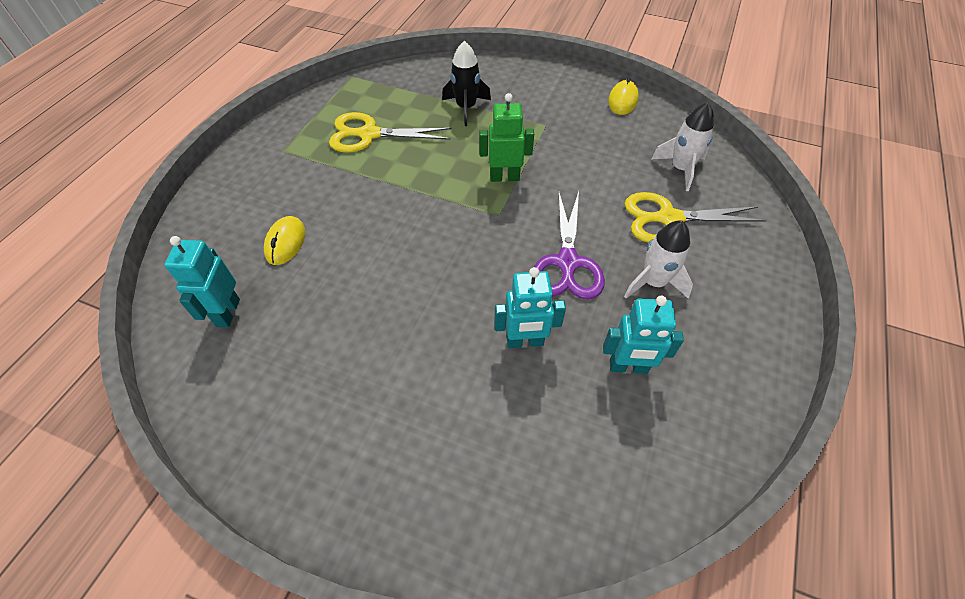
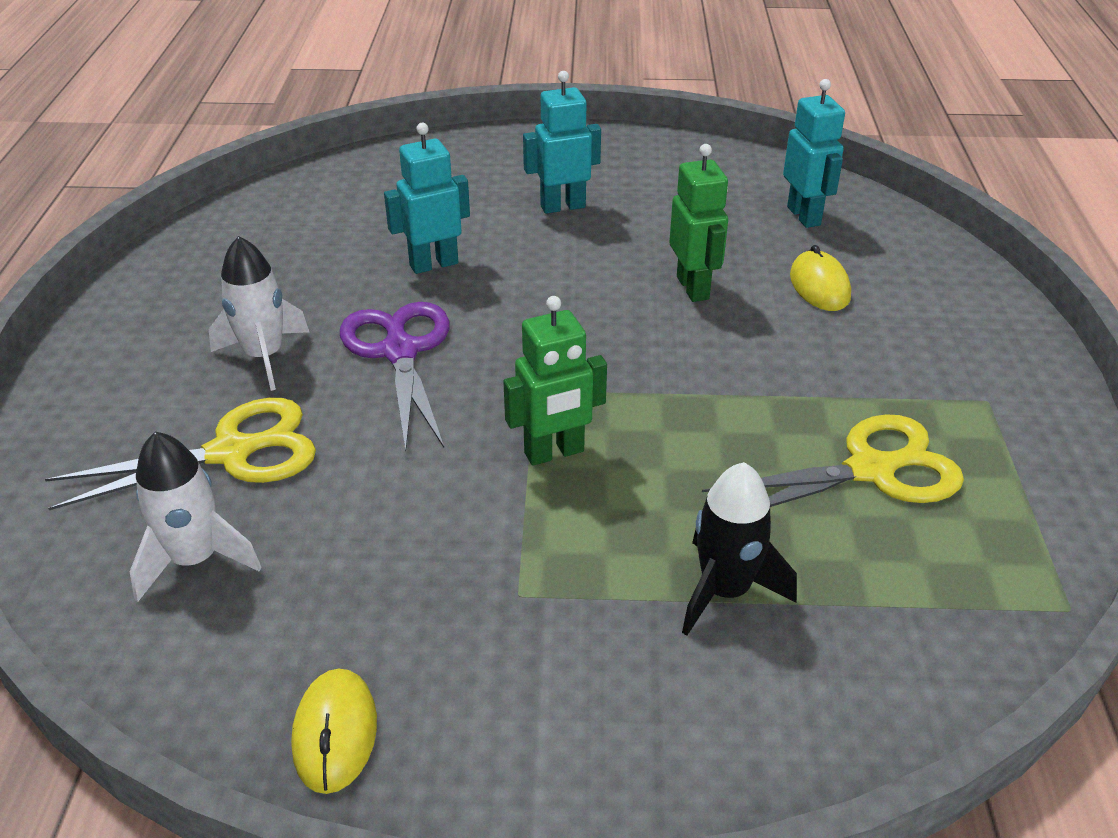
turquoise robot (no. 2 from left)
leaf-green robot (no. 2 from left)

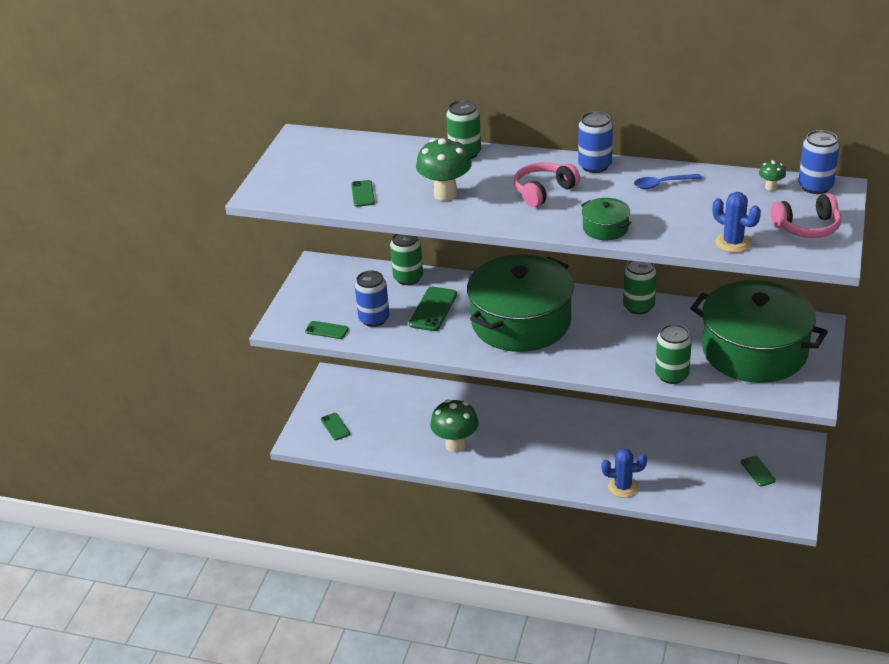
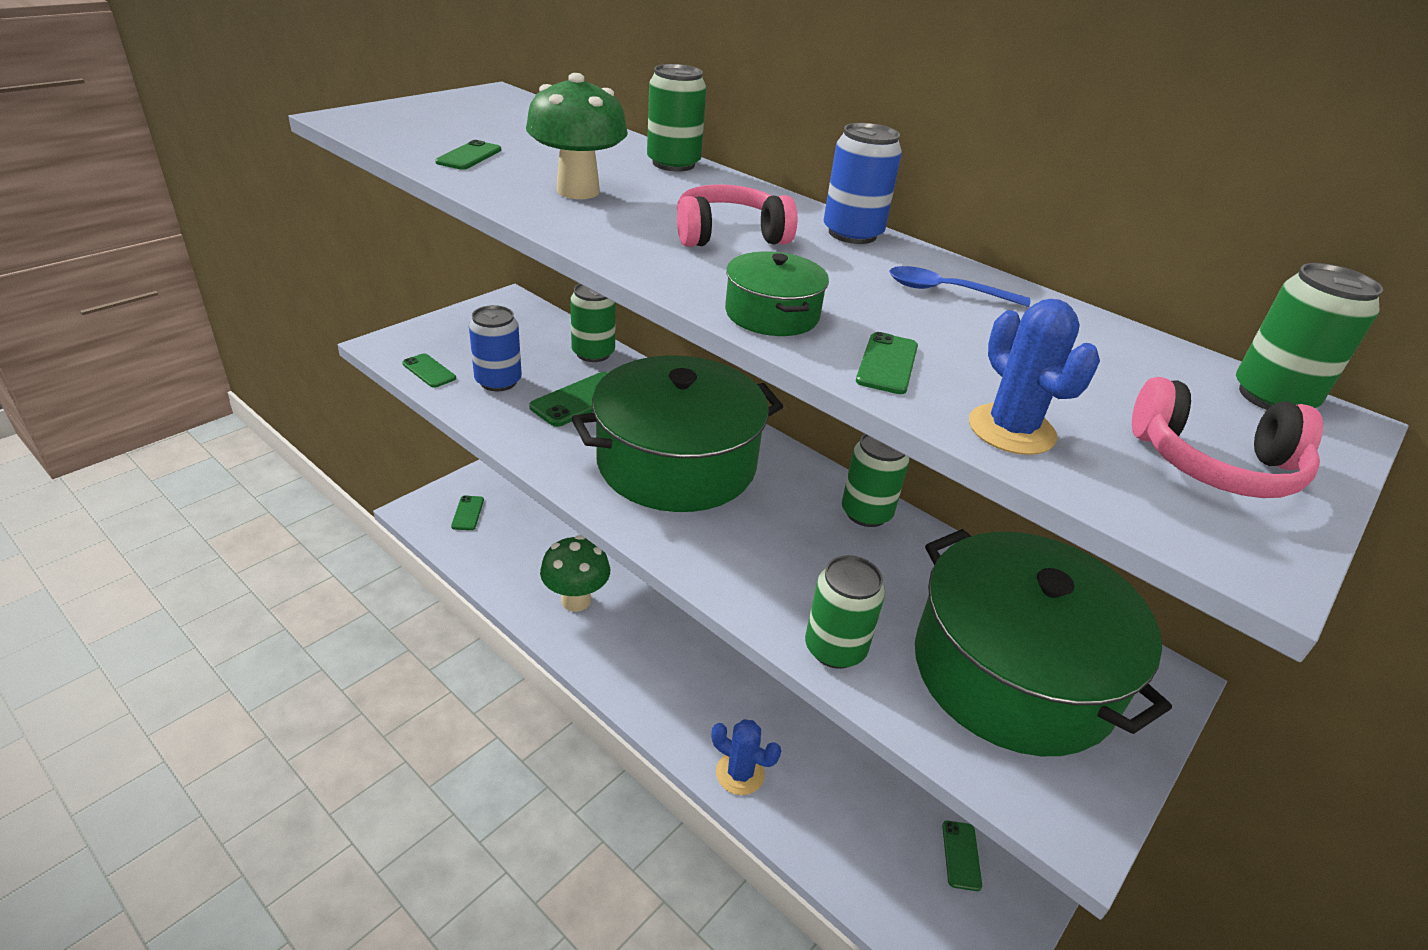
leaf-green toadstool (no. 3 from left in the first image)
leaf-green can (no. 5 from left)
leaf-green phone (no. 5 from left)

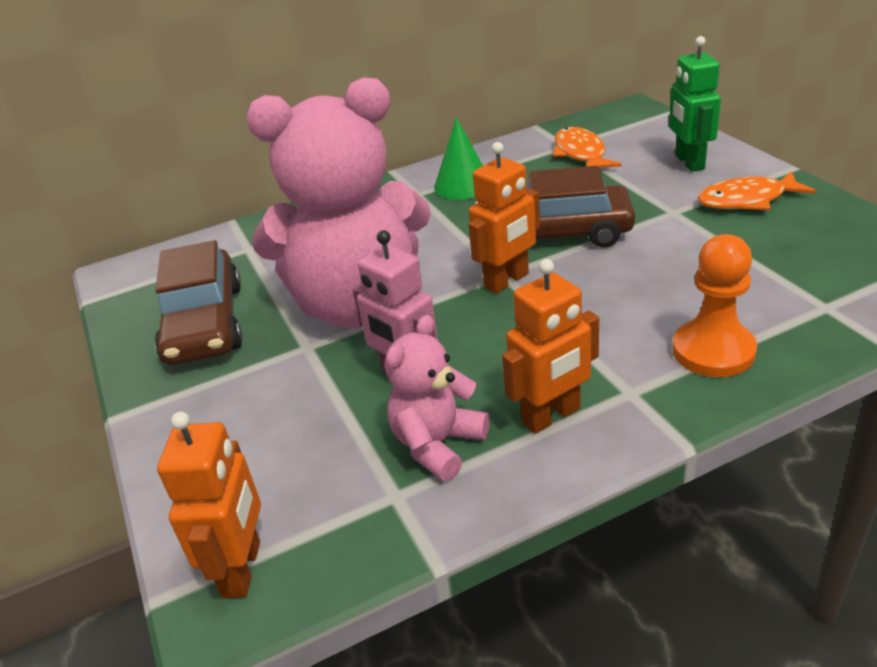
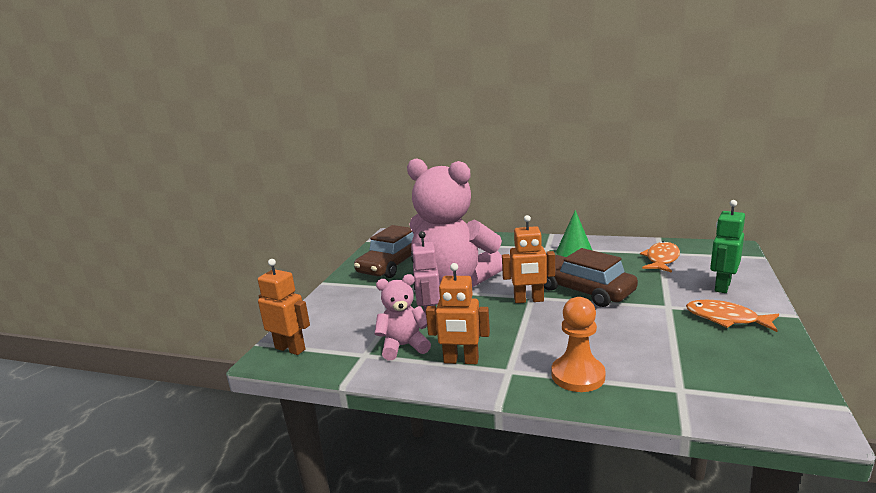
orange-coloured robot (no. 1 from left)

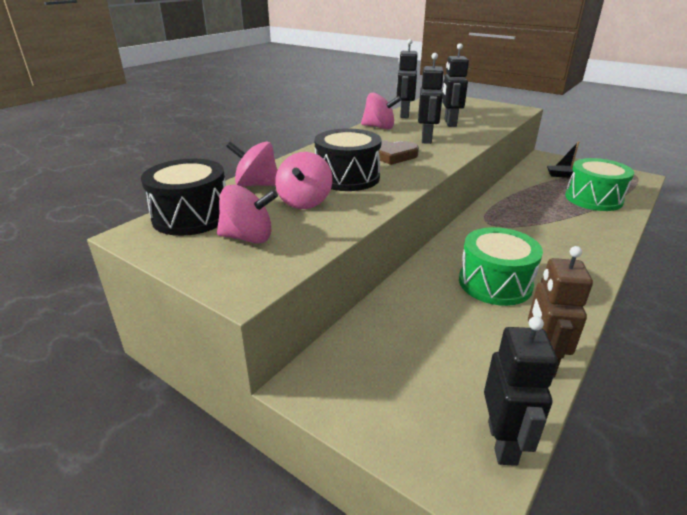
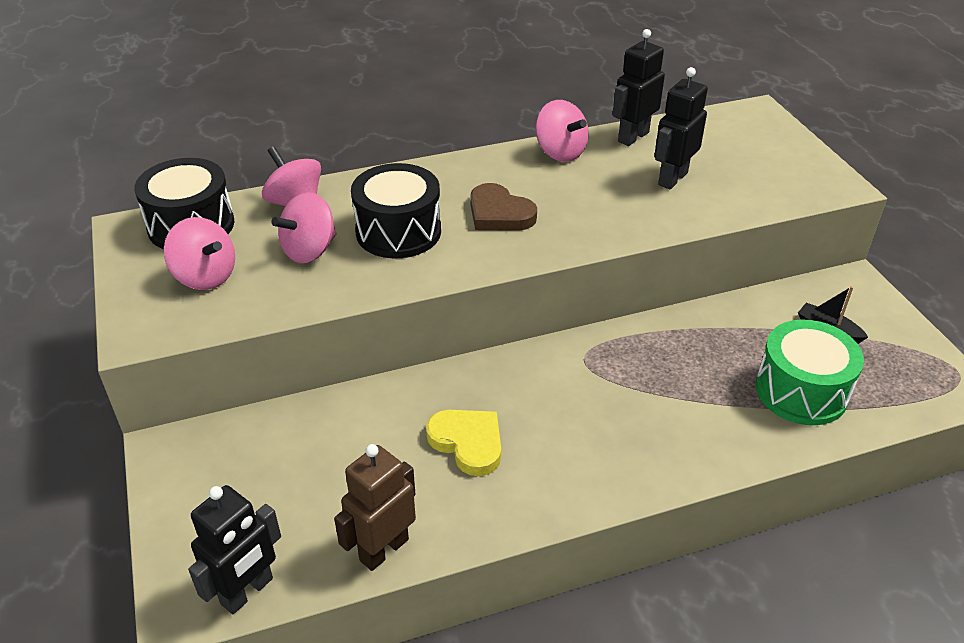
black robot (no. 2 from left in the first image)
yellow heart shape

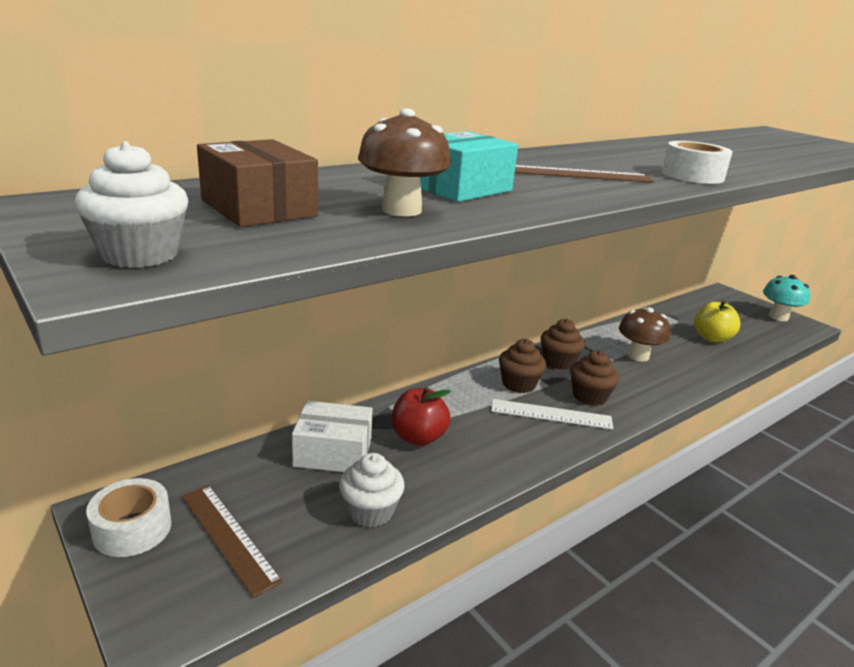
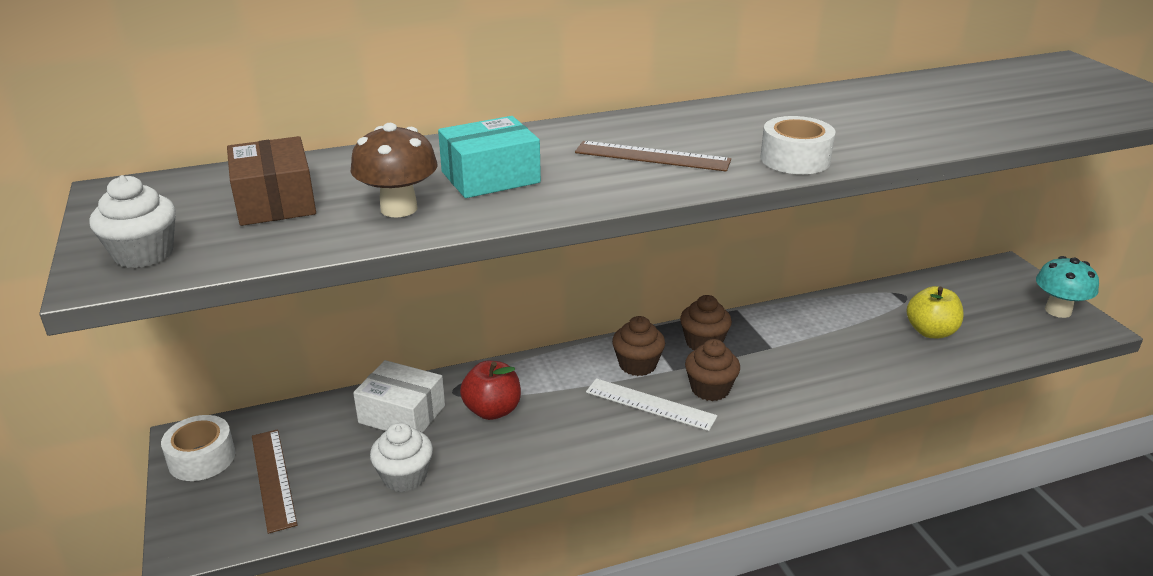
russet toadstool (no. 2 from left in the first image)

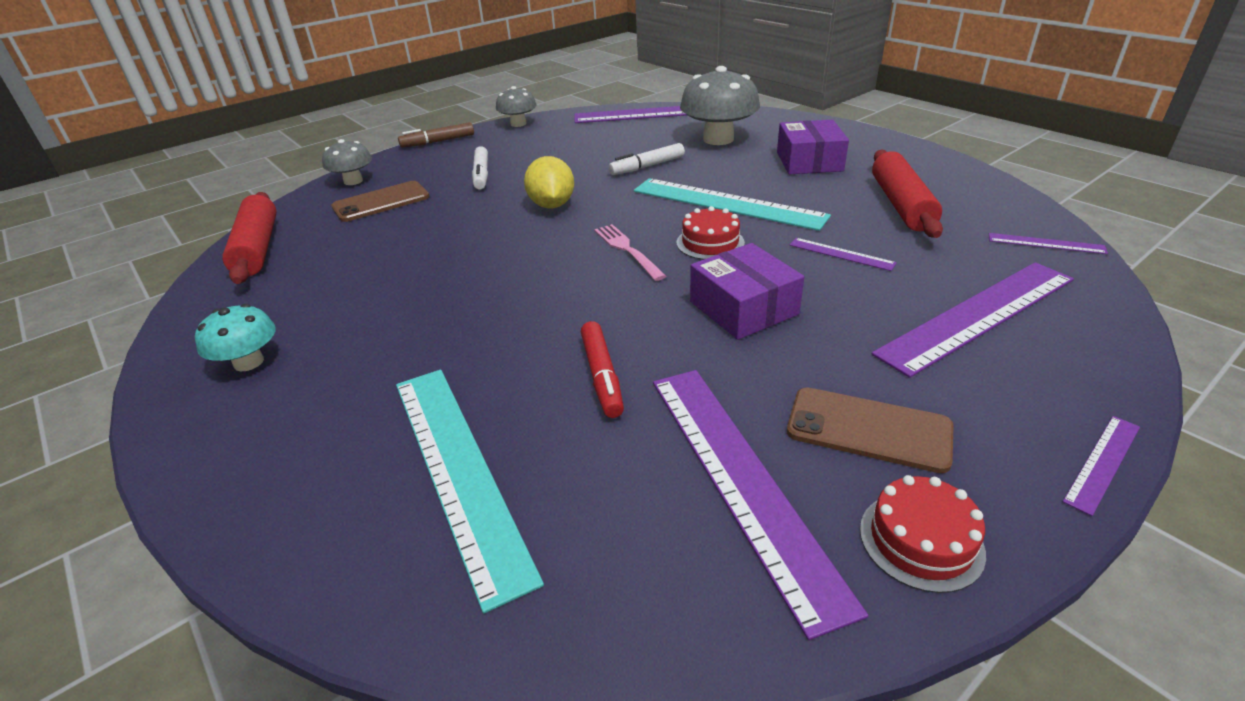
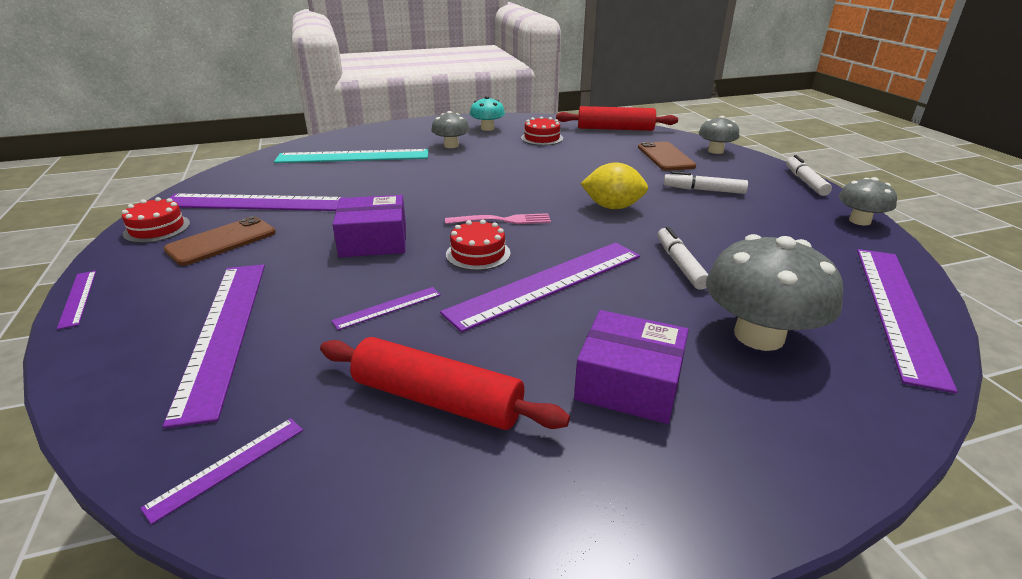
white marker pen (no. 3 from left)
crimson marker pen
purple ruler (no. 6 from left)
gray toadstool (no. 1 from left)
crimson gateau (no. 3 from left)

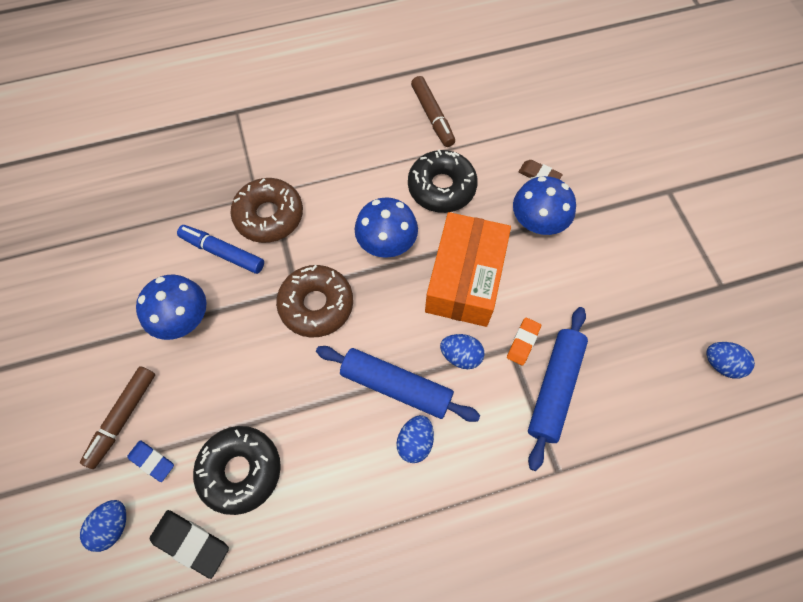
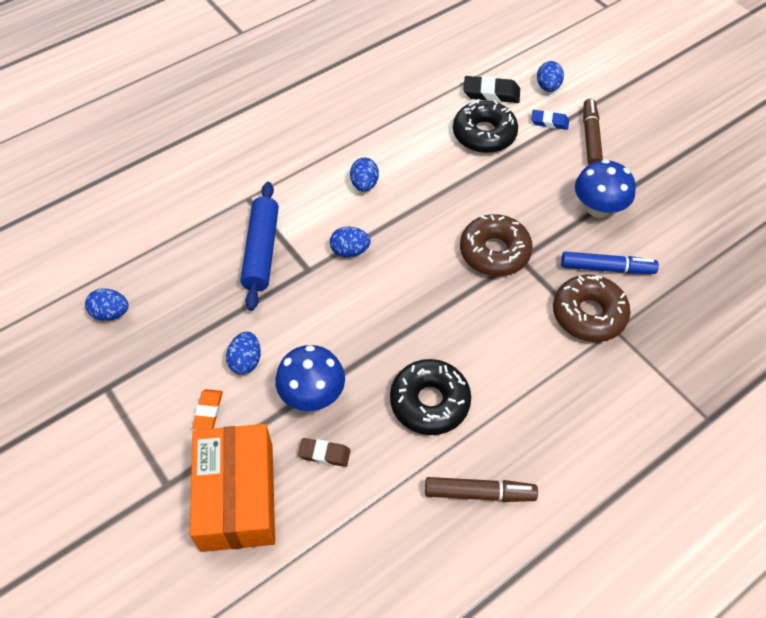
blue dough roller (no. 1 from left in the first image)
blue toadstool (no. 2 from left in the first image)
russet marker pen (no. 1 from left)
orange-coloured box
orange-coloured pencil eraser
blue egg (no. 2 from left)

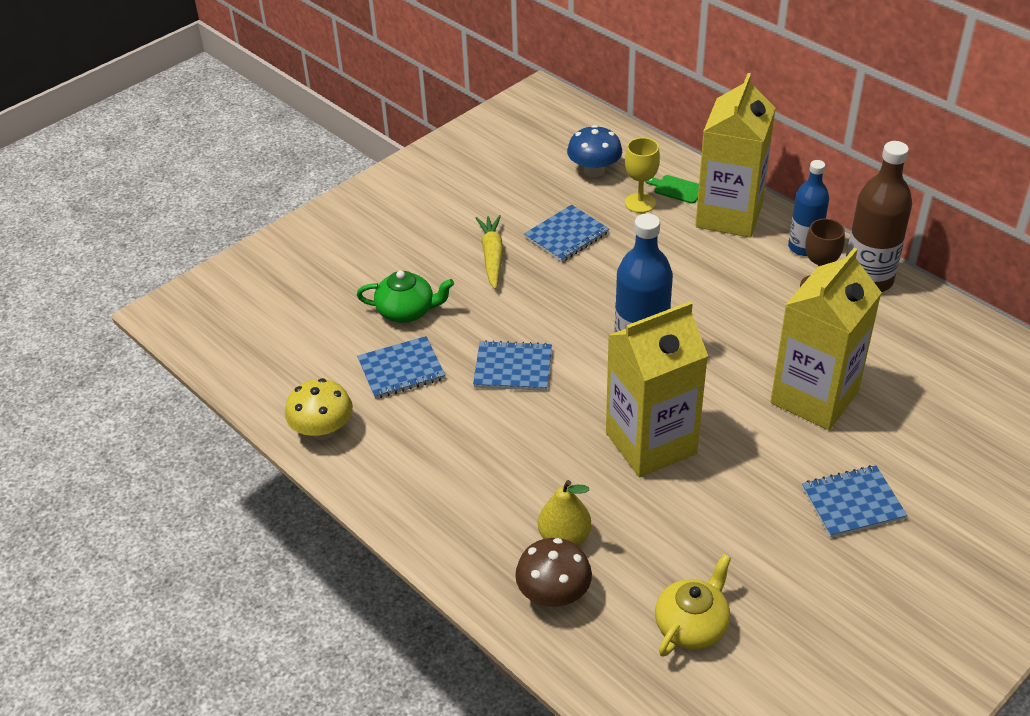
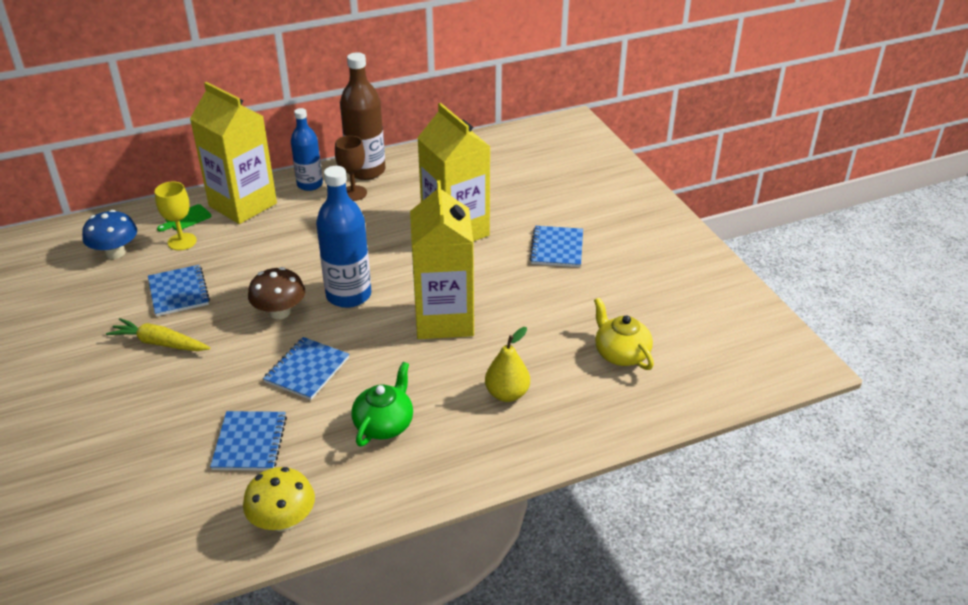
leaf-green teapot
russet toadstool

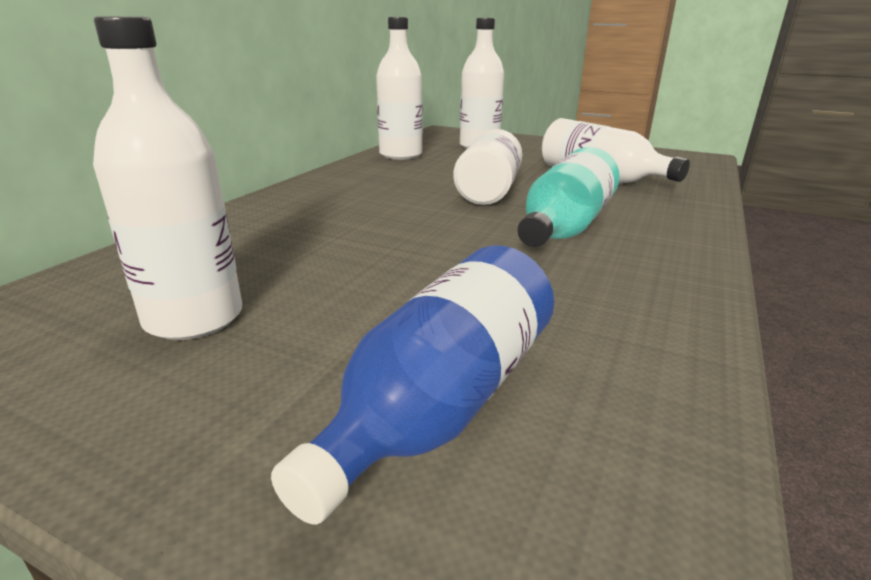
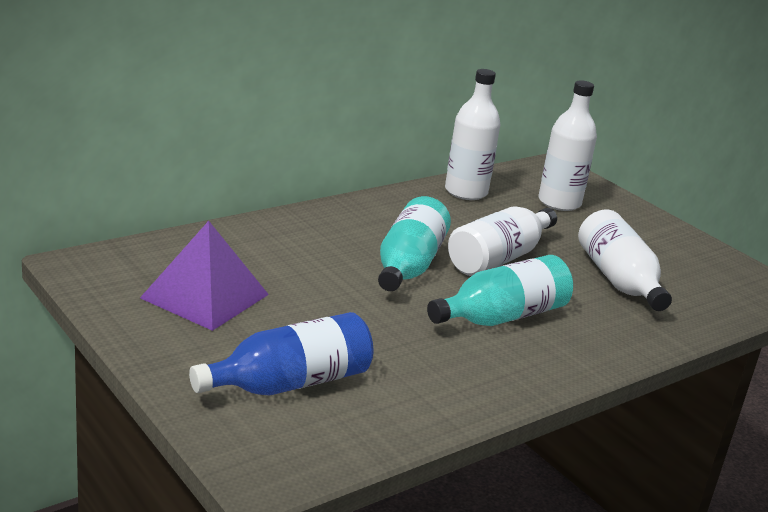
purple pyramid
turquoise drink bottle (no. 1 from left)

